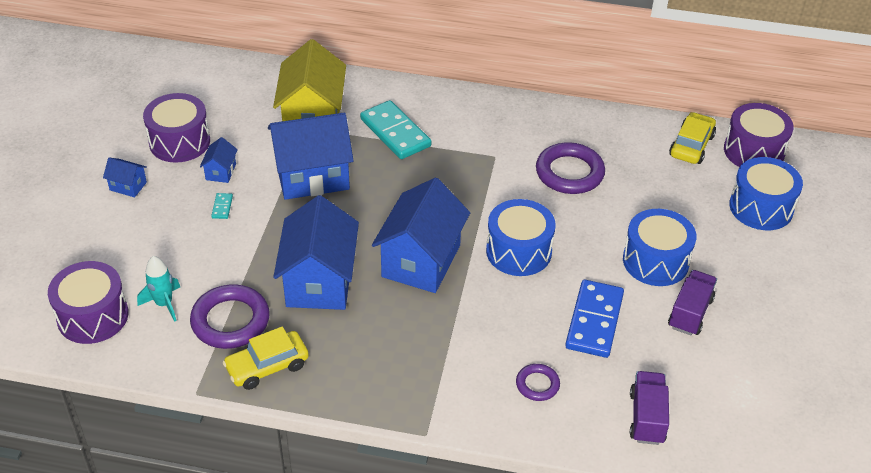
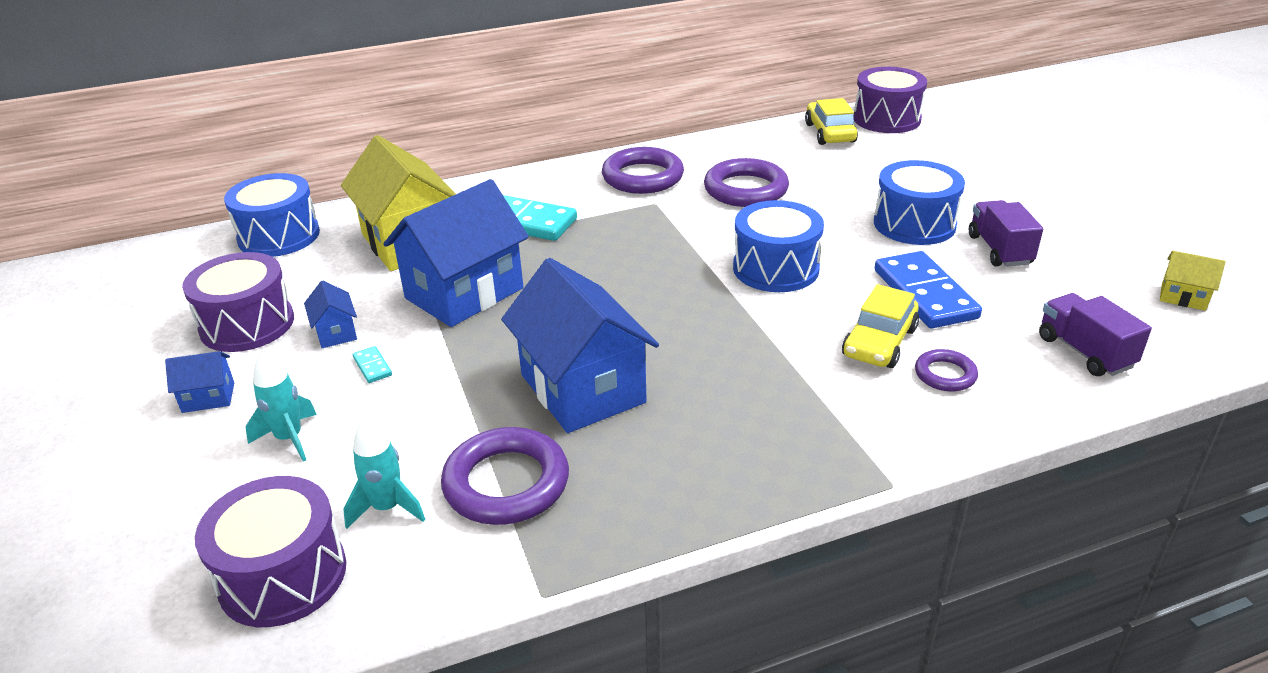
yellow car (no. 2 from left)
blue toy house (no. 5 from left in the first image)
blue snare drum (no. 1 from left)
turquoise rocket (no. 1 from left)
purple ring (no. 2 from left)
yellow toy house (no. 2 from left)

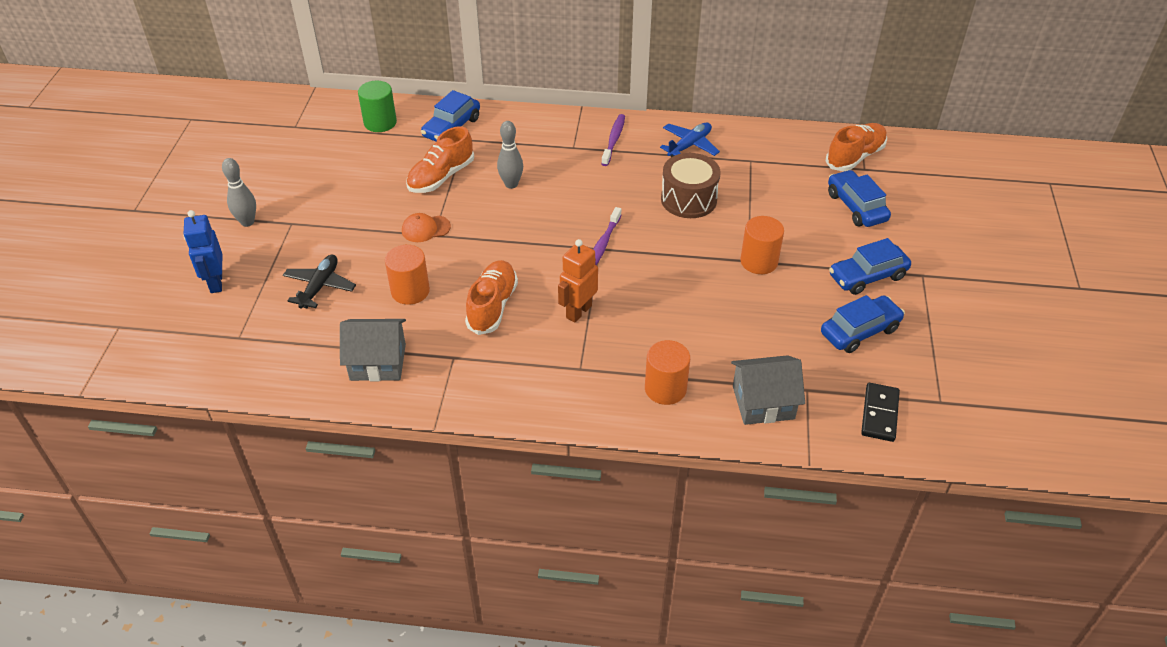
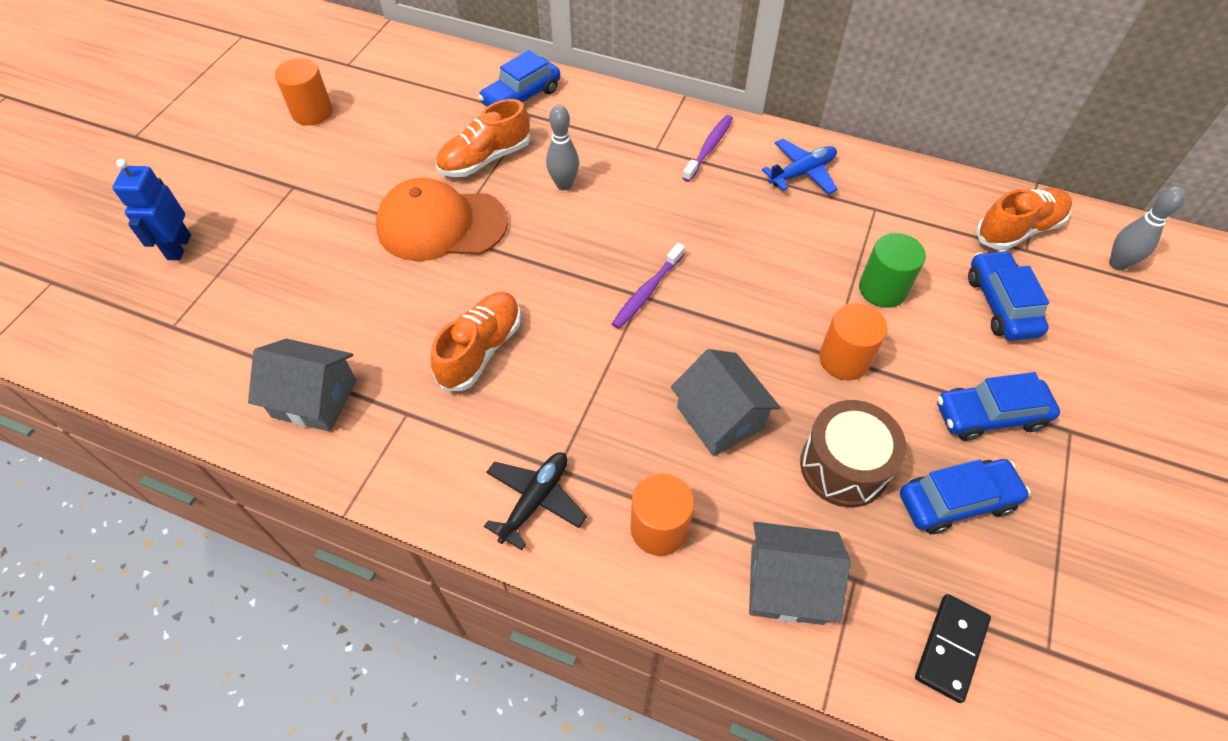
gray skittle (no. 2 from left)
black aeroplane
leaf-green cylinder shape
orange-coloured cylinder shape (no. 1 from left)
orange-coloured peaked cap
orange-coloured robot
russet snare drum
gray toy house (no. 2 from left)

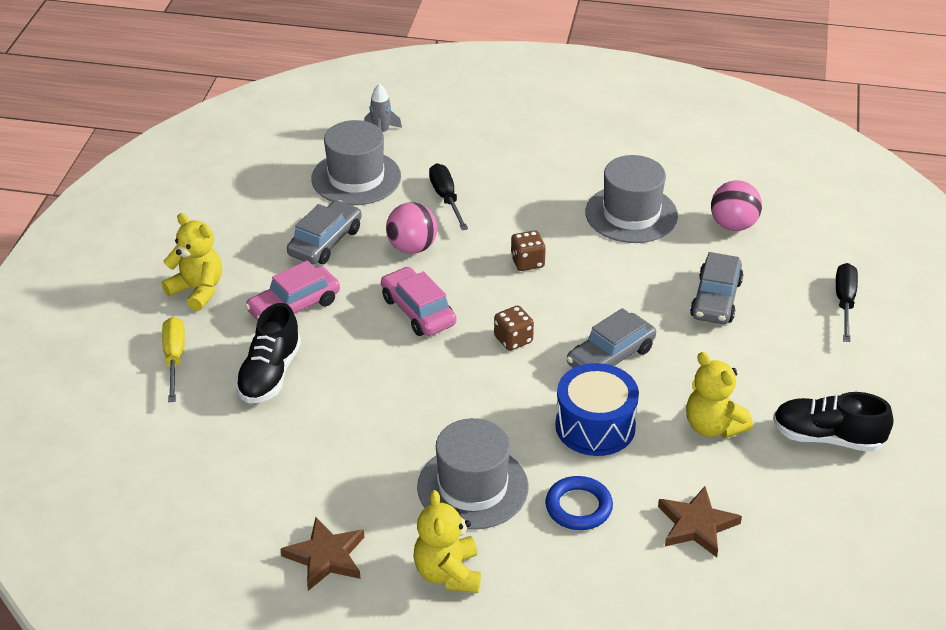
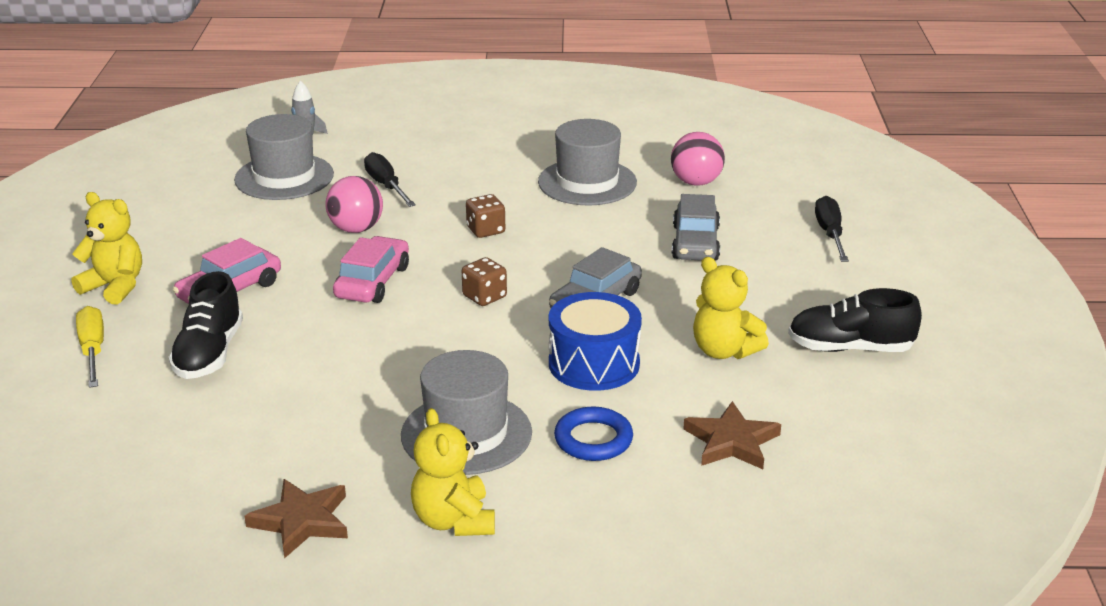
gray car (no. 1 from left in the first image)
pink car (no. 2 from left)

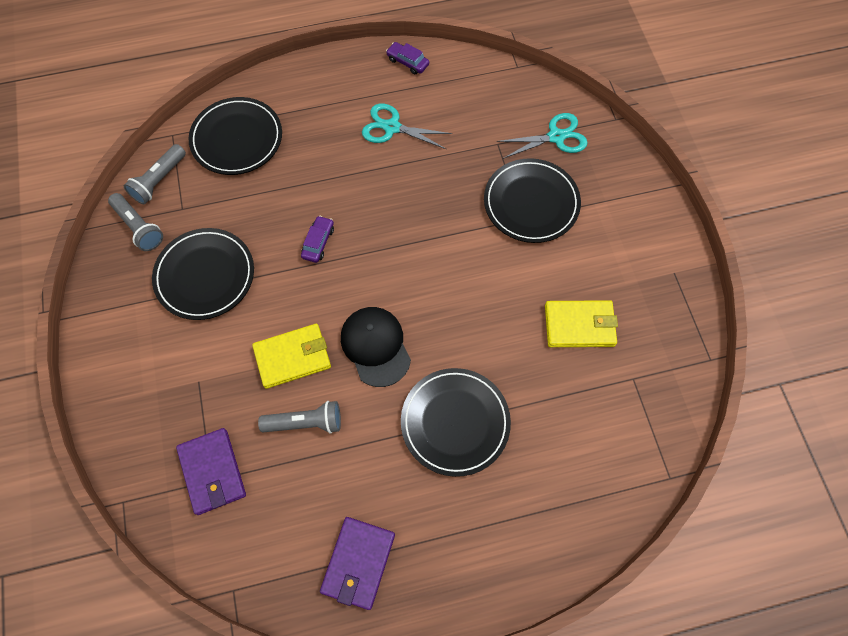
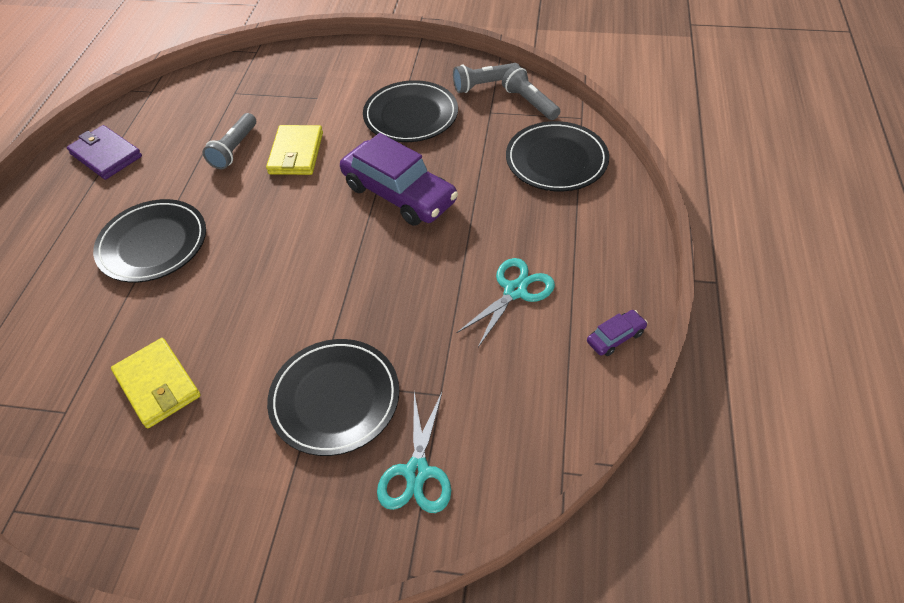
purple wallet (no. 1 from left in the first image)
purple car (no. 1 from left)
black peaked cap
yellow wallet (no. 1 from left)

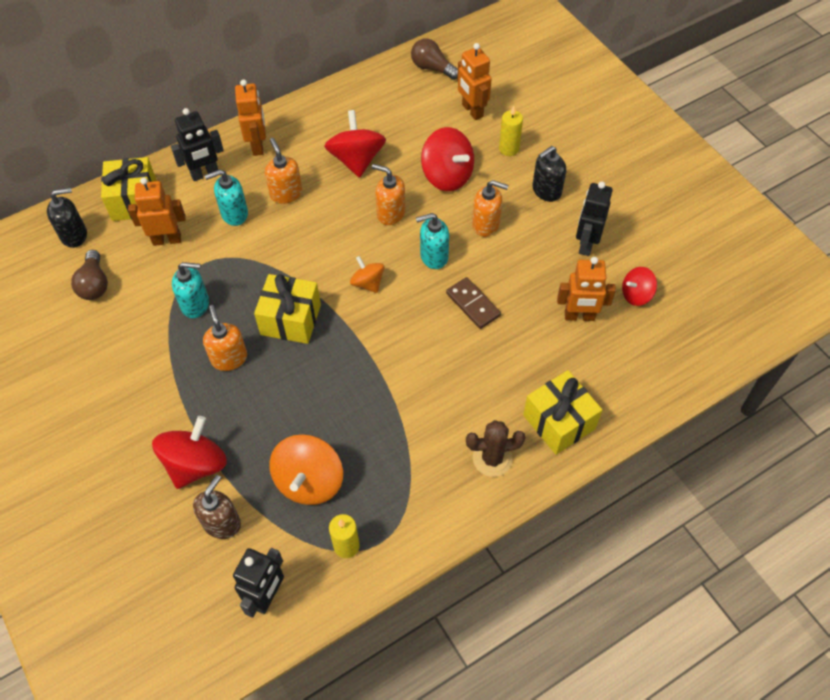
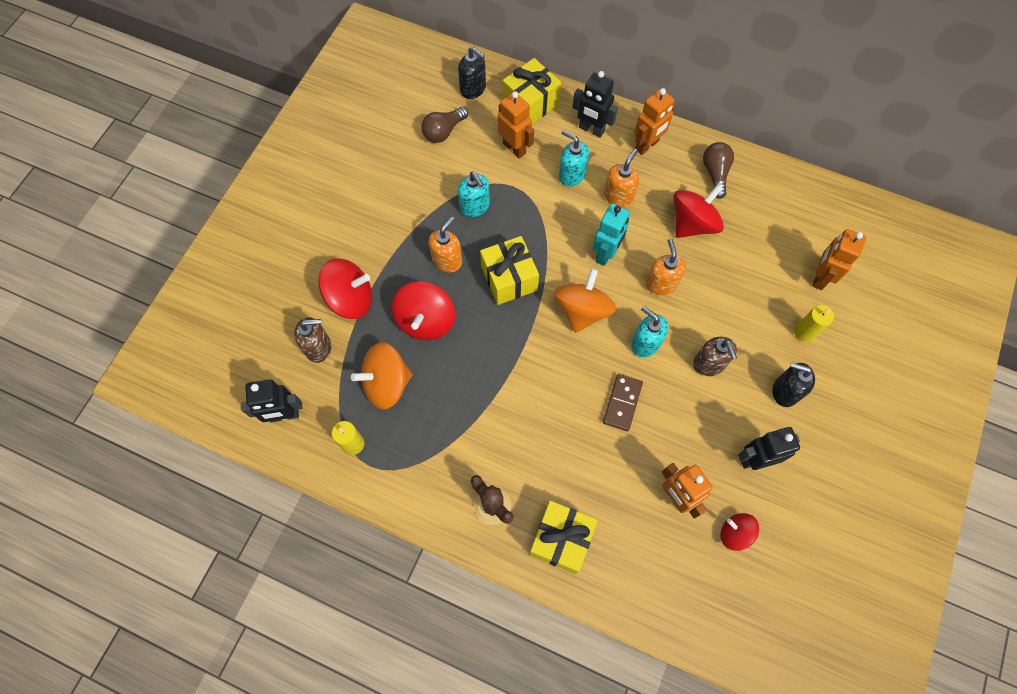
orange-coloured toy top (no. 2 from left)
russet lightbulb (no. 2 from left)
crimson toy top (no. 2 from left)
russet soap pump (no. 2 from left)
turquoise robot

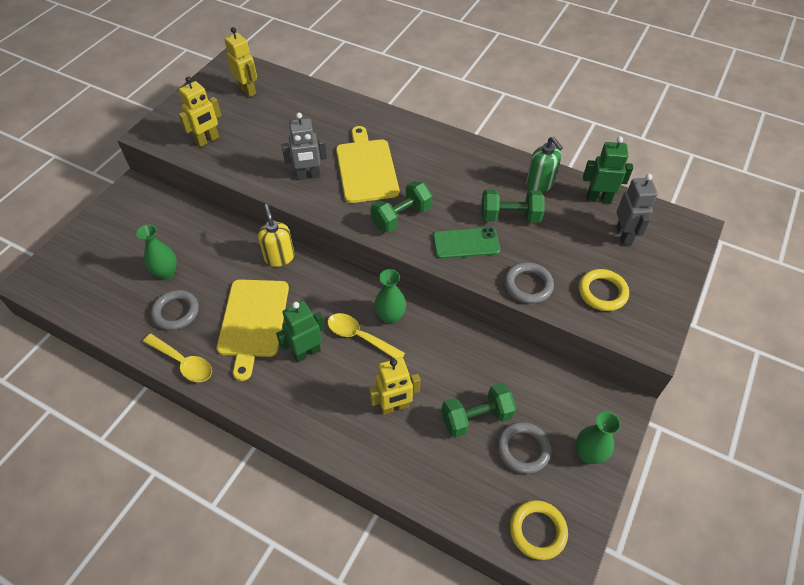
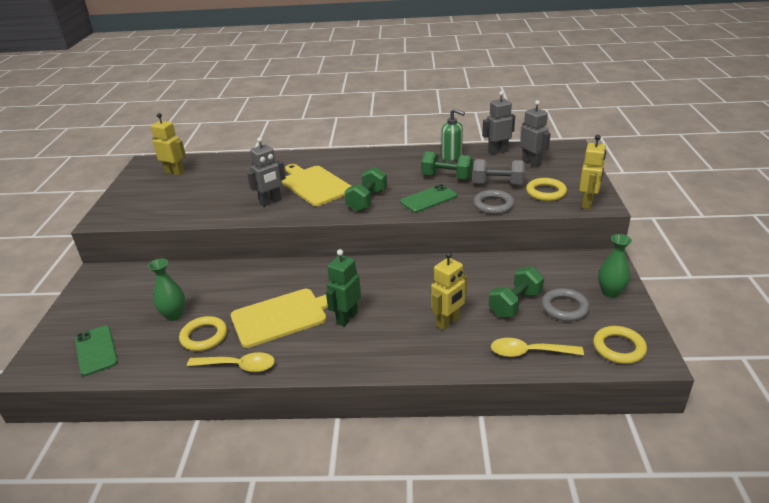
yellow ring (no. 1 from left)
yellow robot (no. 3 from left)
yellow bread board (no. 1 from left)
yellow soap pump
yellow tablespoon (no. 2 from left)
leaf-green flower vase (no. 2 from left in the first image)
leaf-green dumbbell (no. 2 from left)
gray robot (no. 2 from left)
leaf-green phone (no. 1 from left)
gray dumbbell

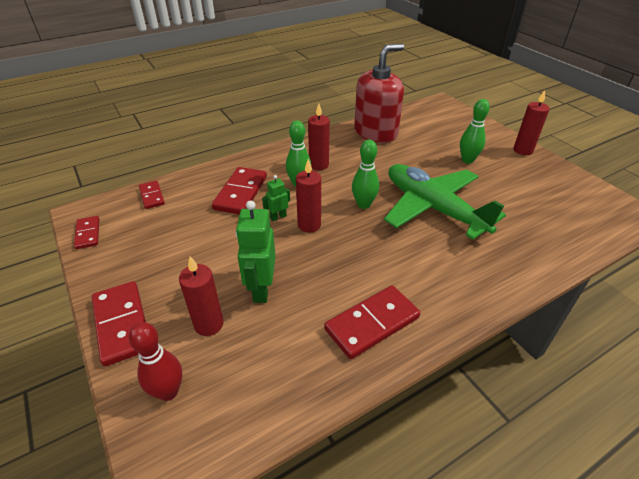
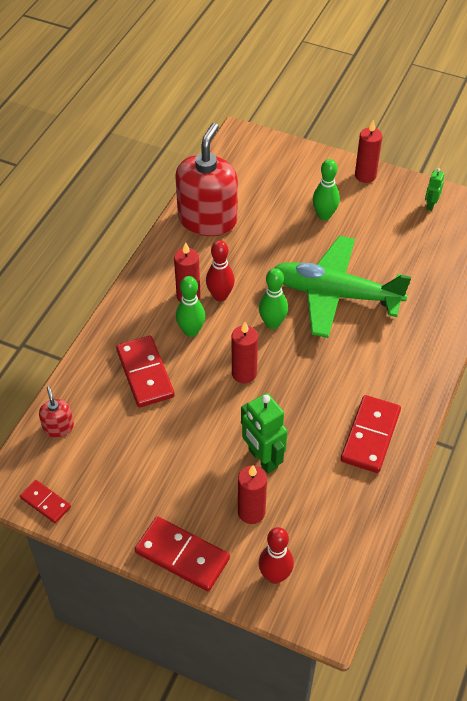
crimson soap pump (no. 1 from left)
leaf-green robot (no. 2 from left)
crimson skittle (no. 1 from left)

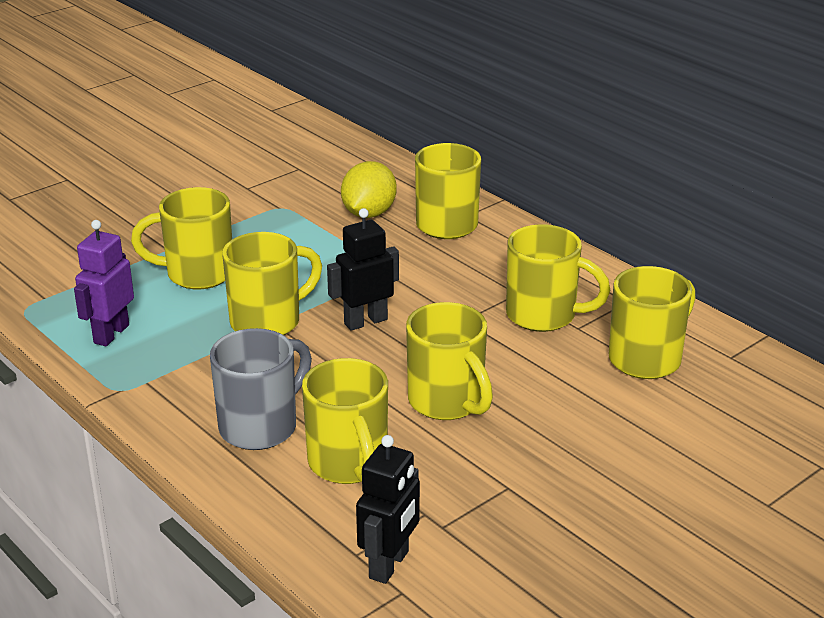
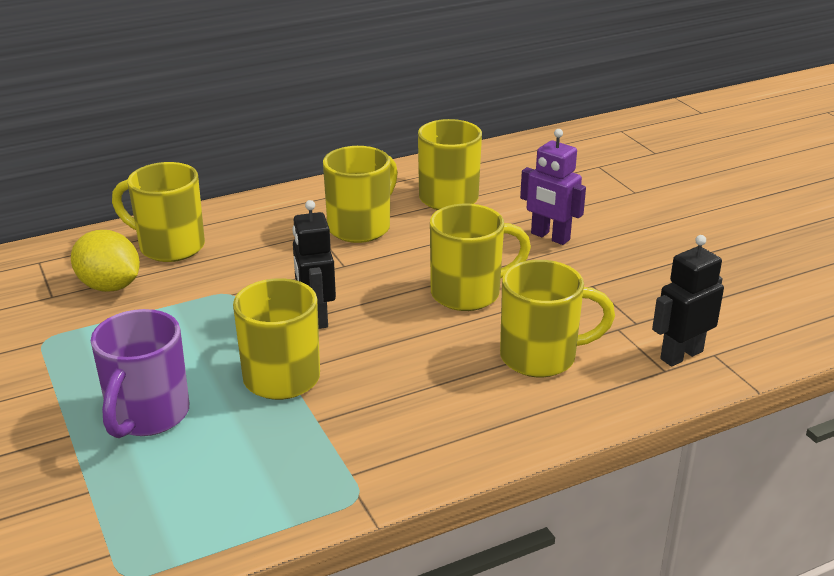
purple robot
purple tea mug
gray tea mug
black robot (no. 2 from left)

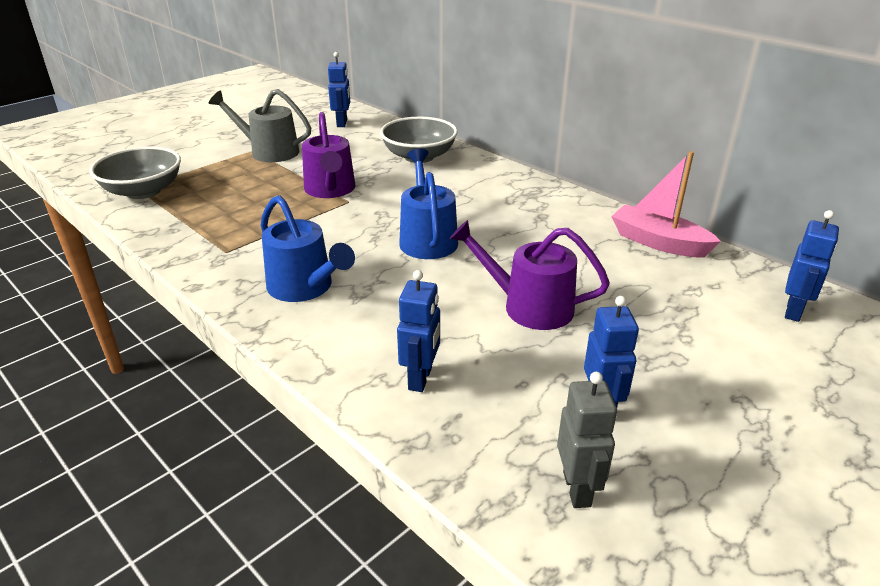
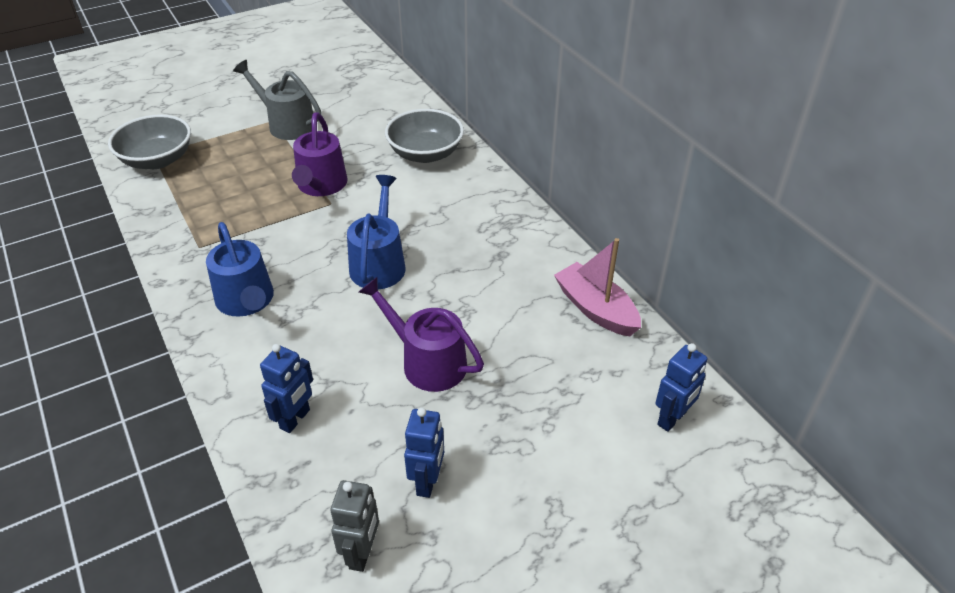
blue robot (no. 1 from left in the first image)

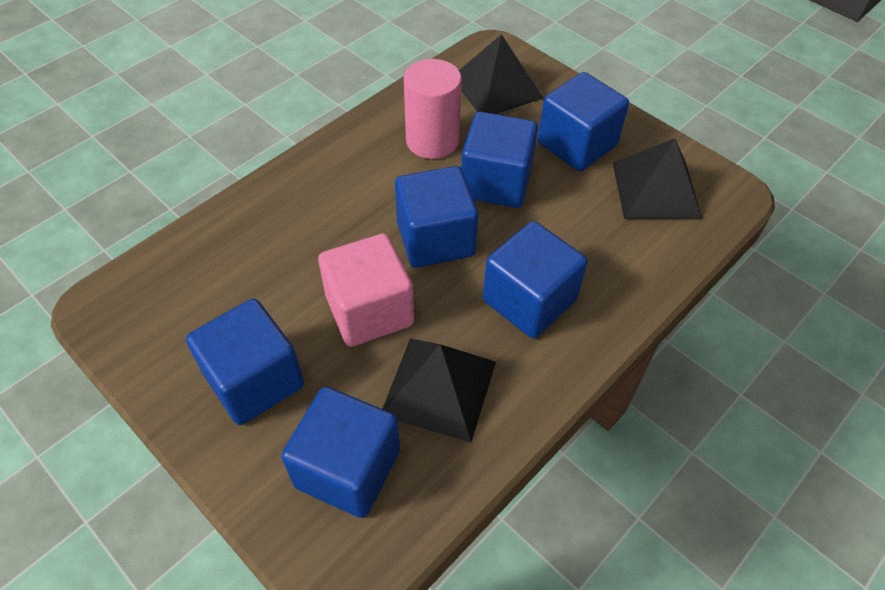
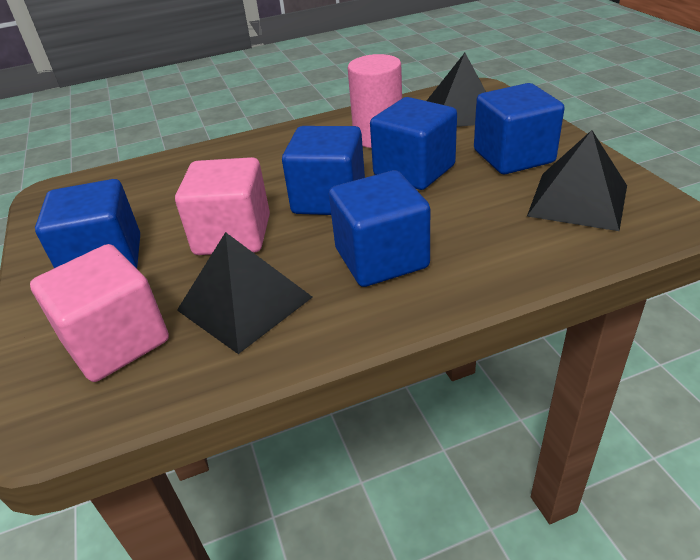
pink block (no. 1 from left)

